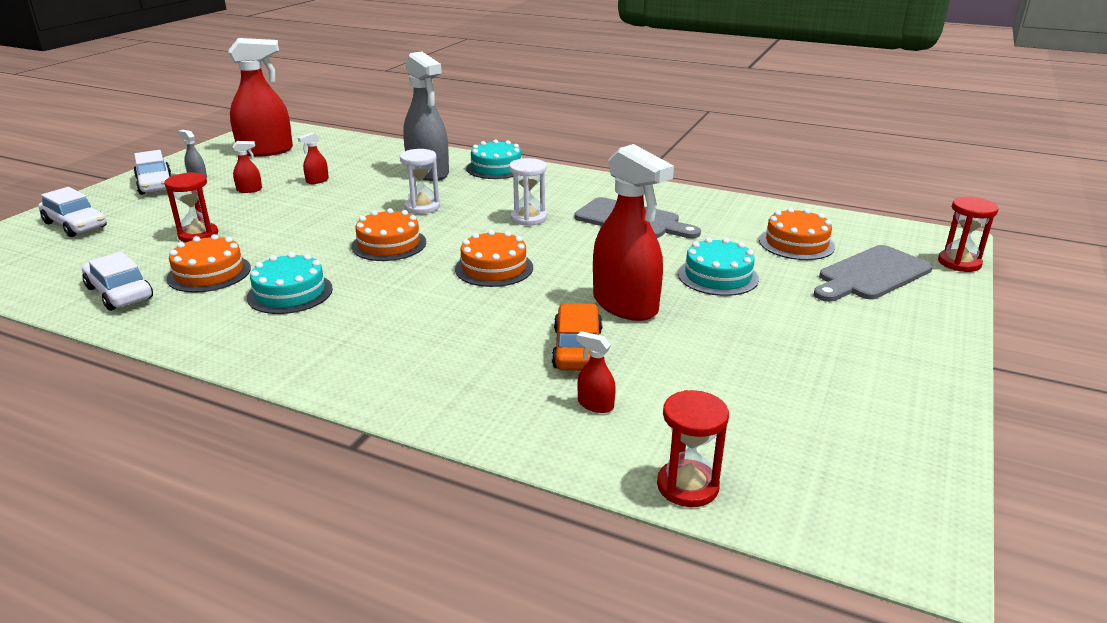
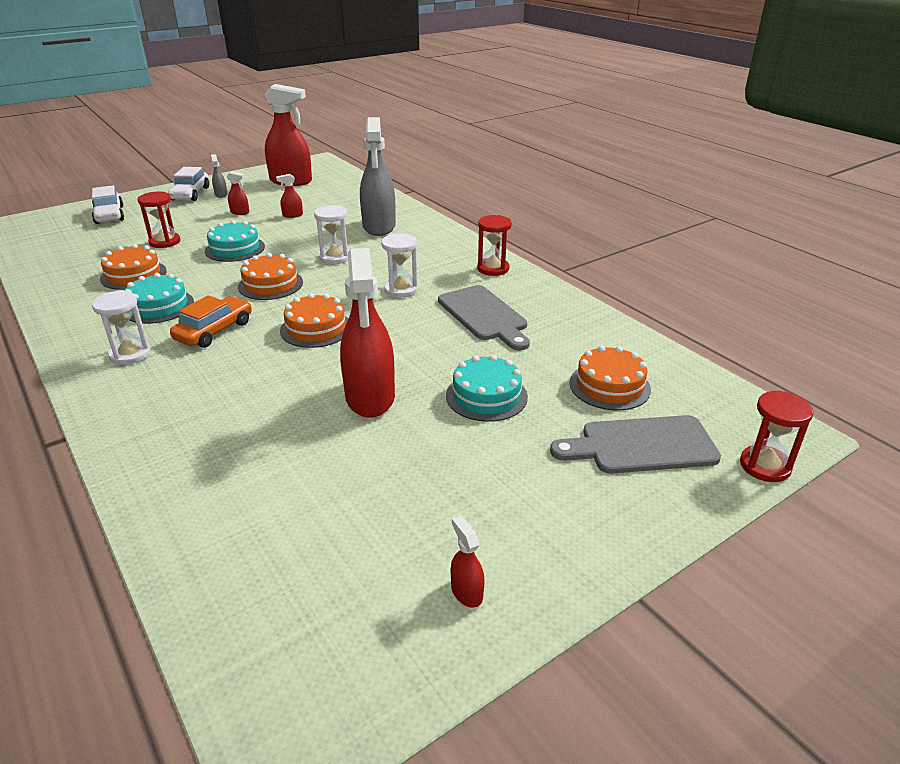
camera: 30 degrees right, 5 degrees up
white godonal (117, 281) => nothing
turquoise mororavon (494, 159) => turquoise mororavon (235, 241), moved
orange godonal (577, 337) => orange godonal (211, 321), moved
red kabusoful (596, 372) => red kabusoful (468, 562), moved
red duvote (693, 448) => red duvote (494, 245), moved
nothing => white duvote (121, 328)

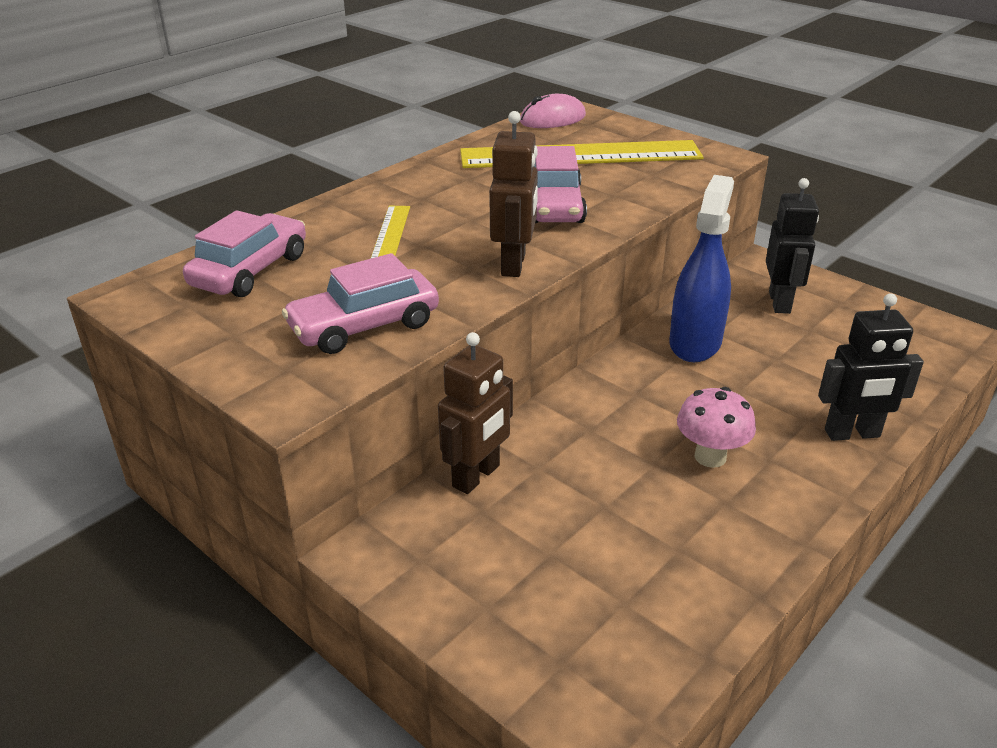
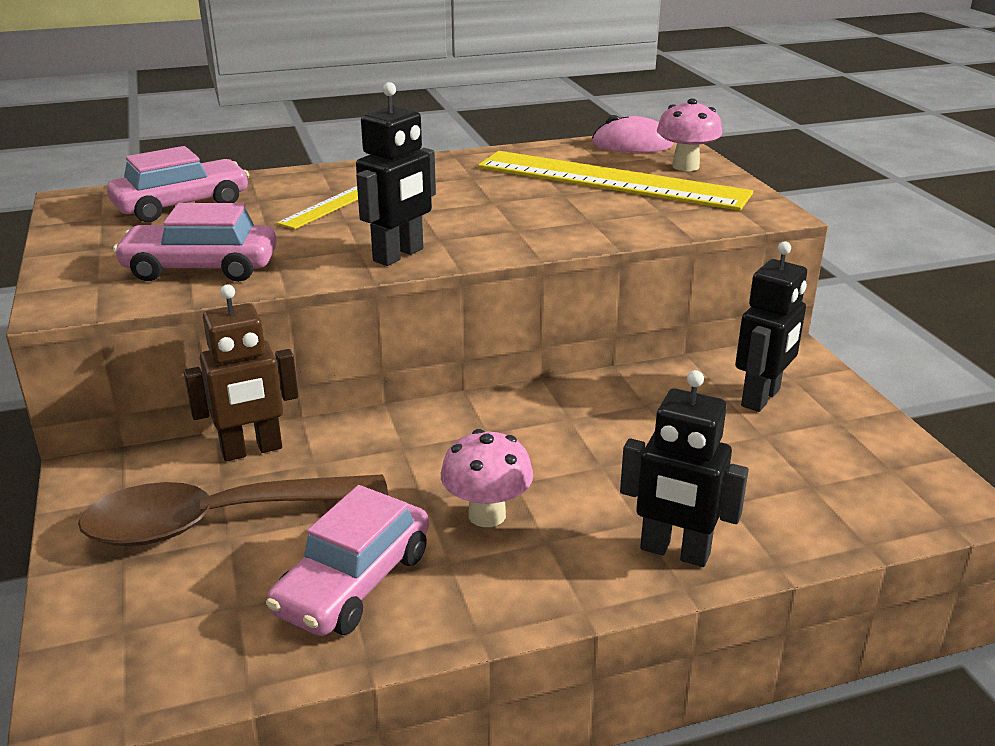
camera: 30 degrees right, 5 degrees down
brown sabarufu (513, 194) => black sabarufu (396, 174)
pink godonal (560, 184) => pink godonal (347, 560), moved
blue kabusoful (701, 268) => nothing
nothing => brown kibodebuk (233, 510)
nothing => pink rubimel (689, 135)

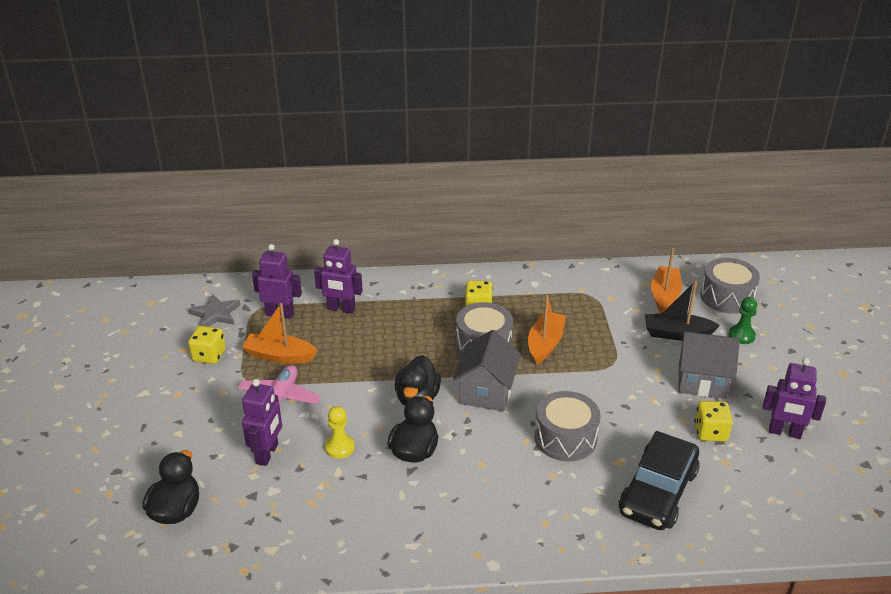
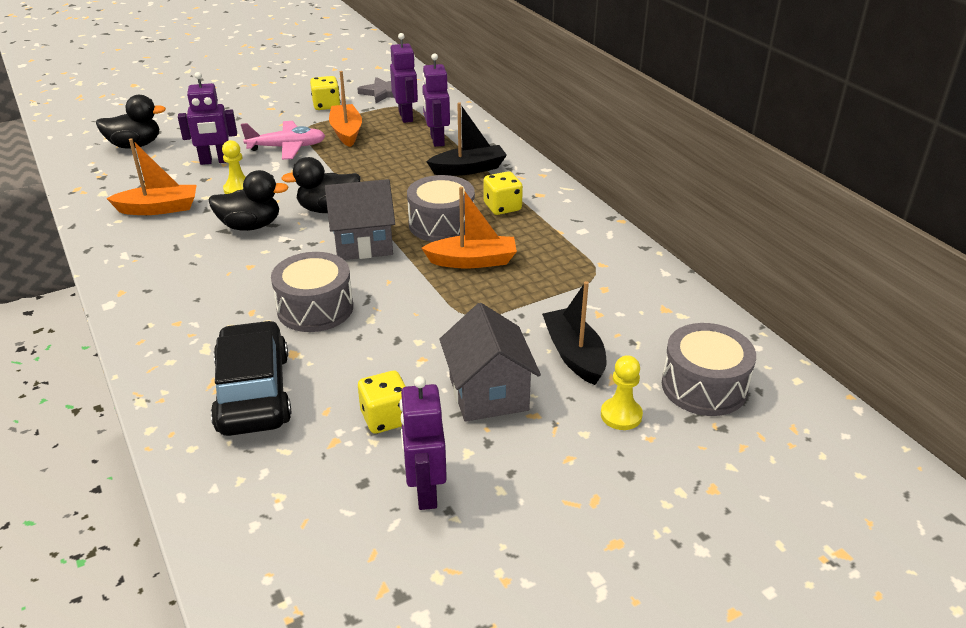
camera: 65 degrees right, 0 degrees up
black godonal (659, 480) => black godonal (251, 378), 75 degrees clockwise
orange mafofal (666, 280) => orange mafofal (151, 176), moved
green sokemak (743, 320) => yellow sokemak (622, 392)
nothing => black mafofal (466, 139)

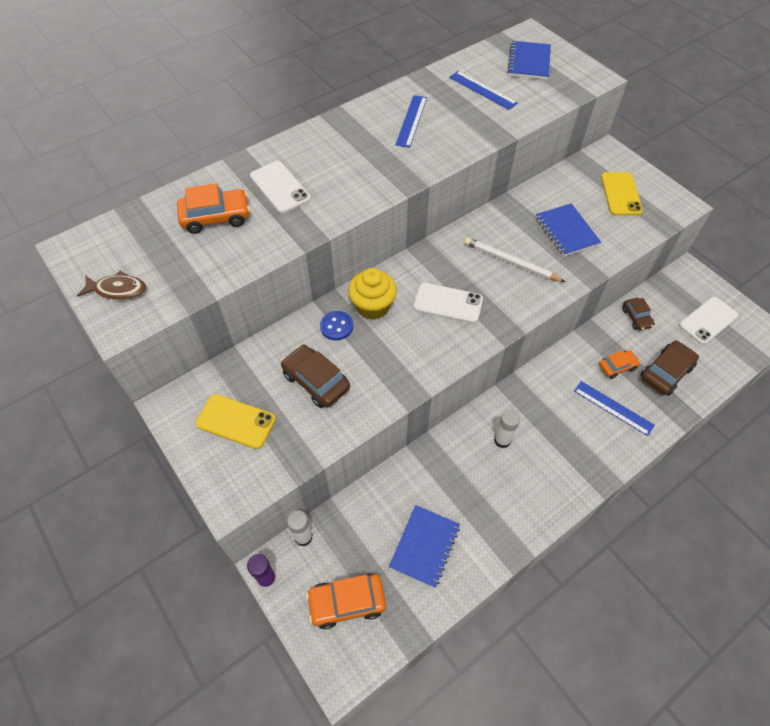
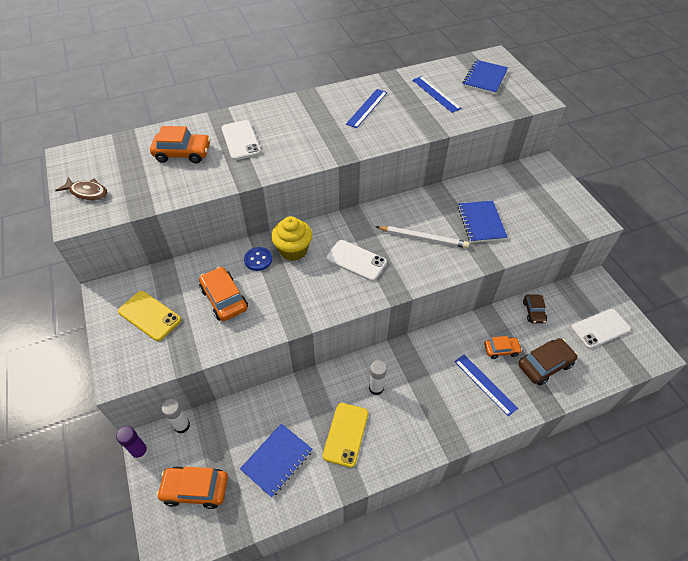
camera: 15 degrees right, 5 degrees down
brown godonal (315, 376) => orange godonal (223, 294)
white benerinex (514, 259) => white benerinex (422, 237), 150 degrees clockwise
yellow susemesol (622, 193) => yellow susemesol (345, 435), moved

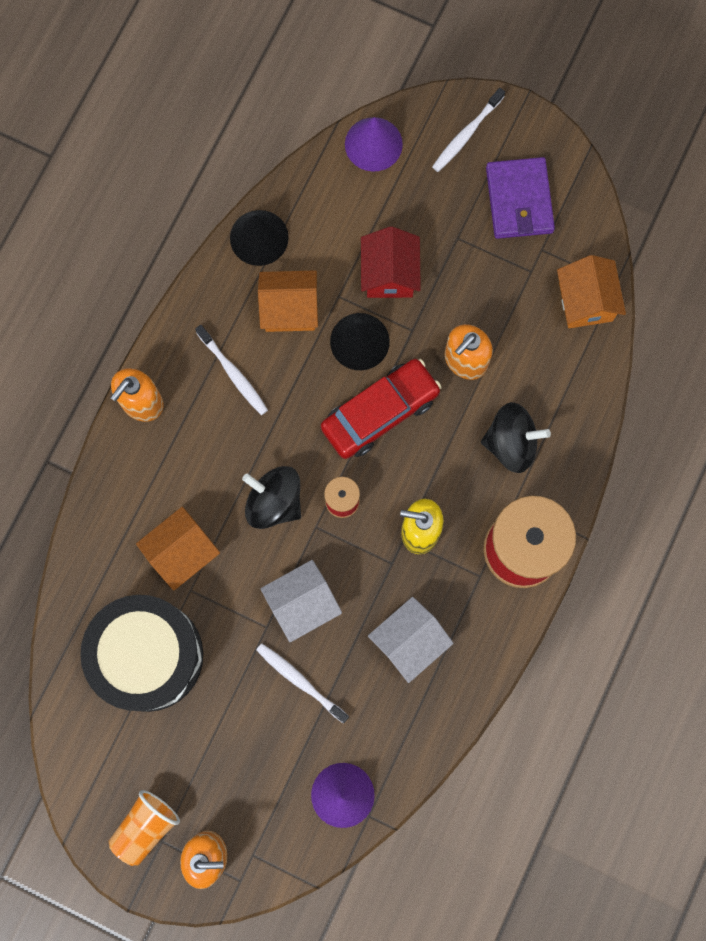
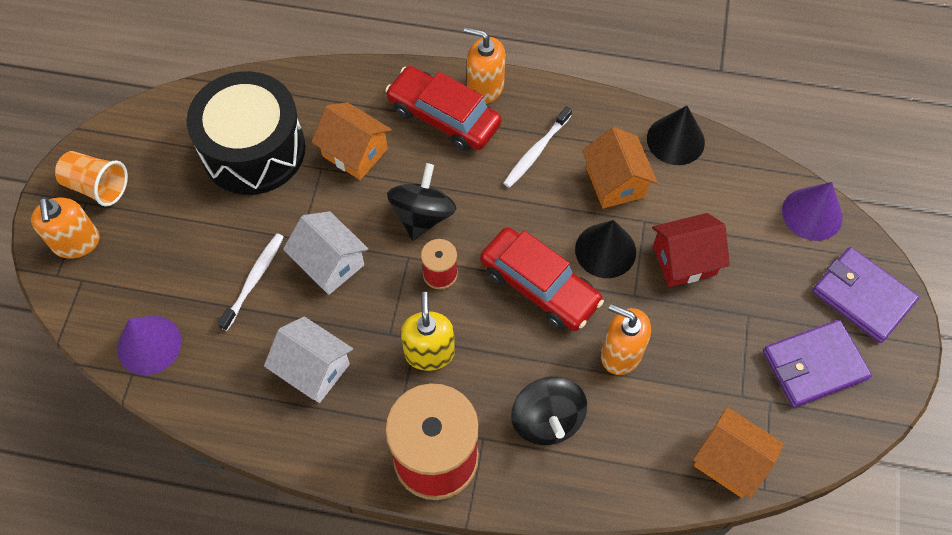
camera: 75 degrees right, 15 degrees down
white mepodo (468, 130) => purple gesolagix (865, 295)
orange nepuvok (591, 291) => orange nepuvok (738, 452), 60 degrees clockwise
nothing => red godonal (443, 108)

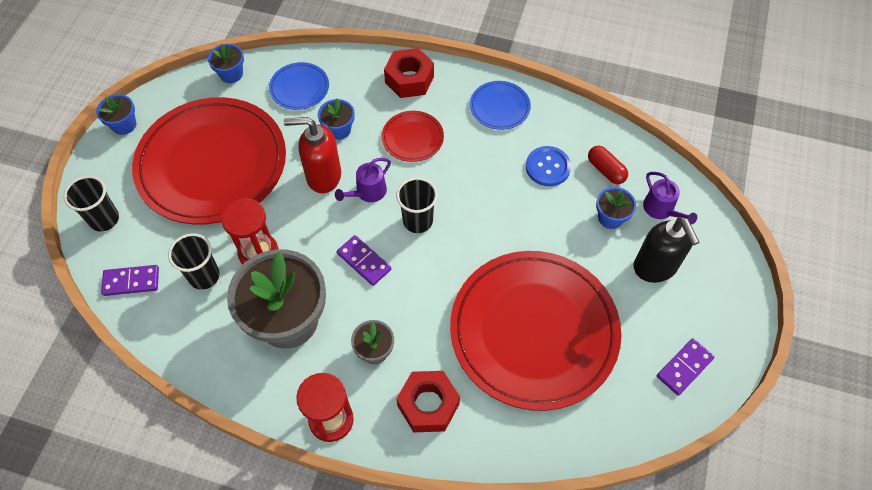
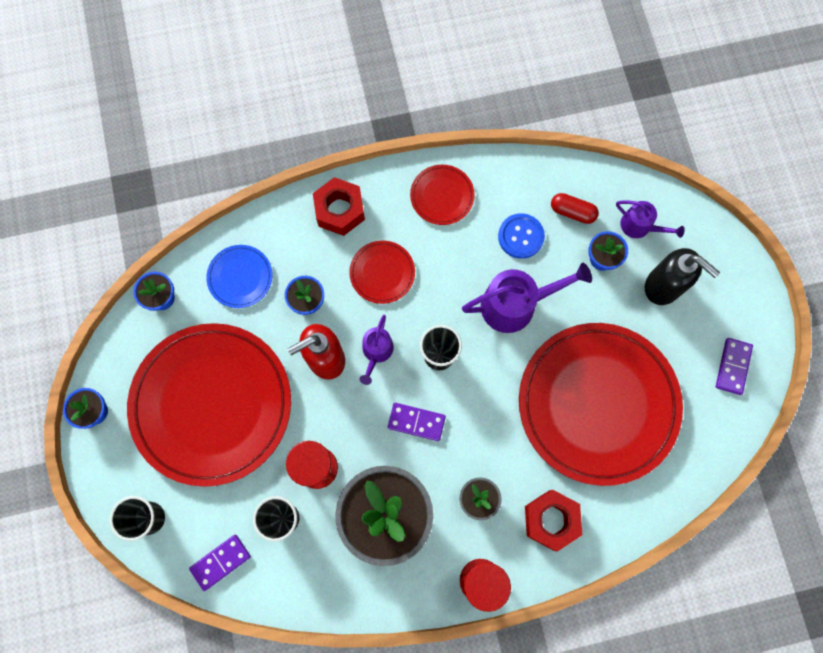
camera: 30 degrees left, 15 degrees up
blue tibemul (500, 105) => red tibemul (442, 195)
nothing => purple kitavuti (527, 298)

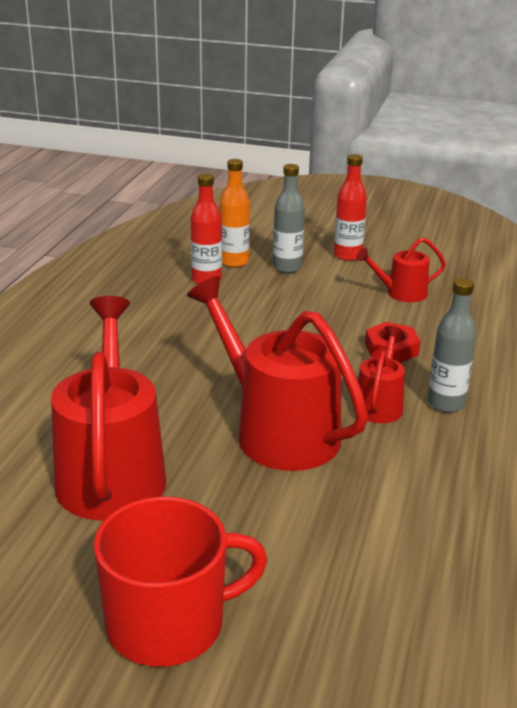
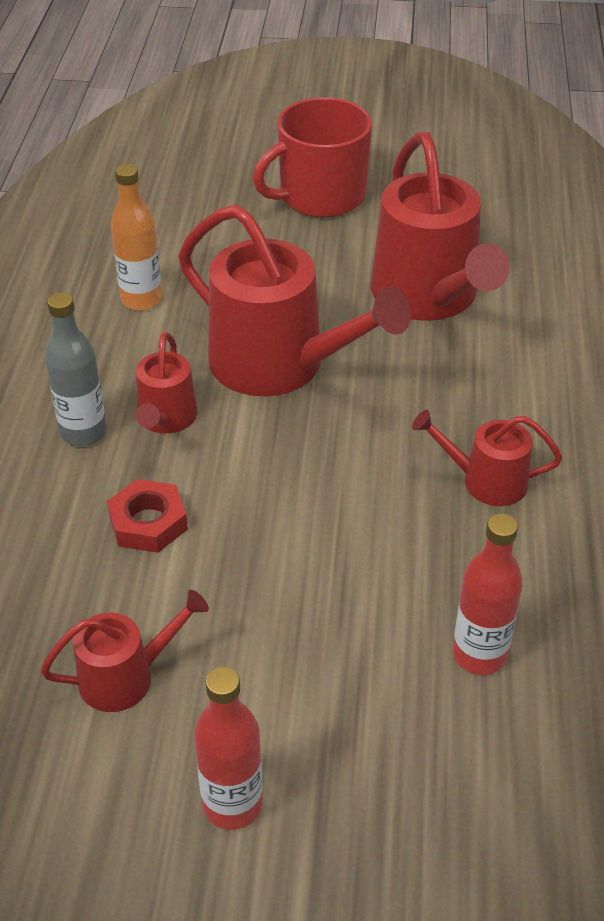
camera: 170 degrees right, 15 degrees up
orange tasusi (235, 213) => orange tasusi (136, 237), moved
grey tasusi (289, 218) => nothing
nothing => red kitavuti (487, 458)

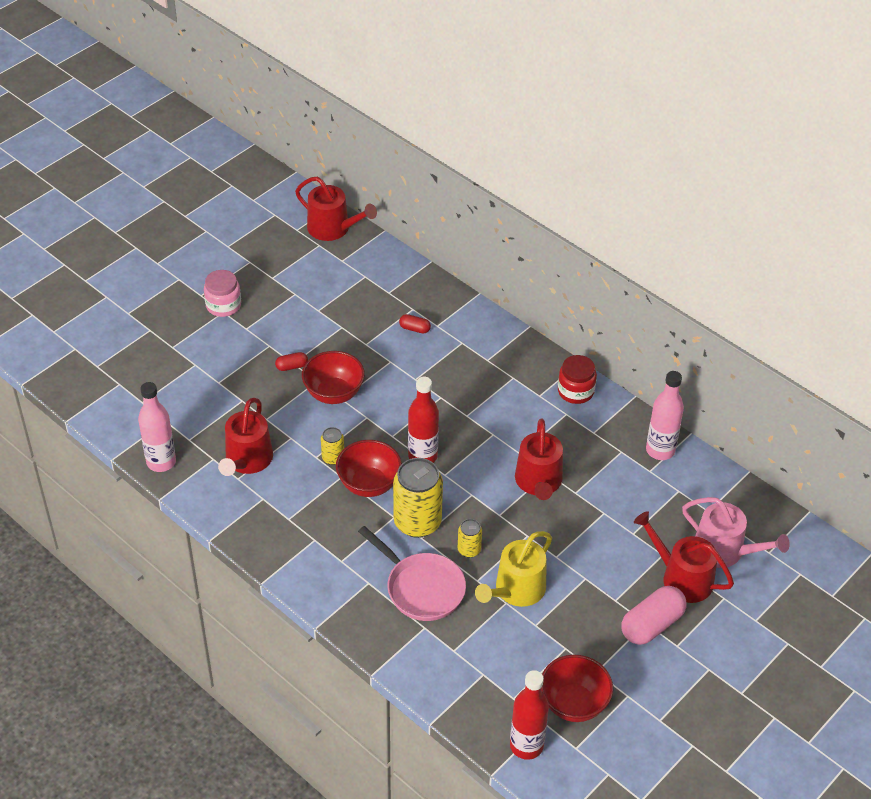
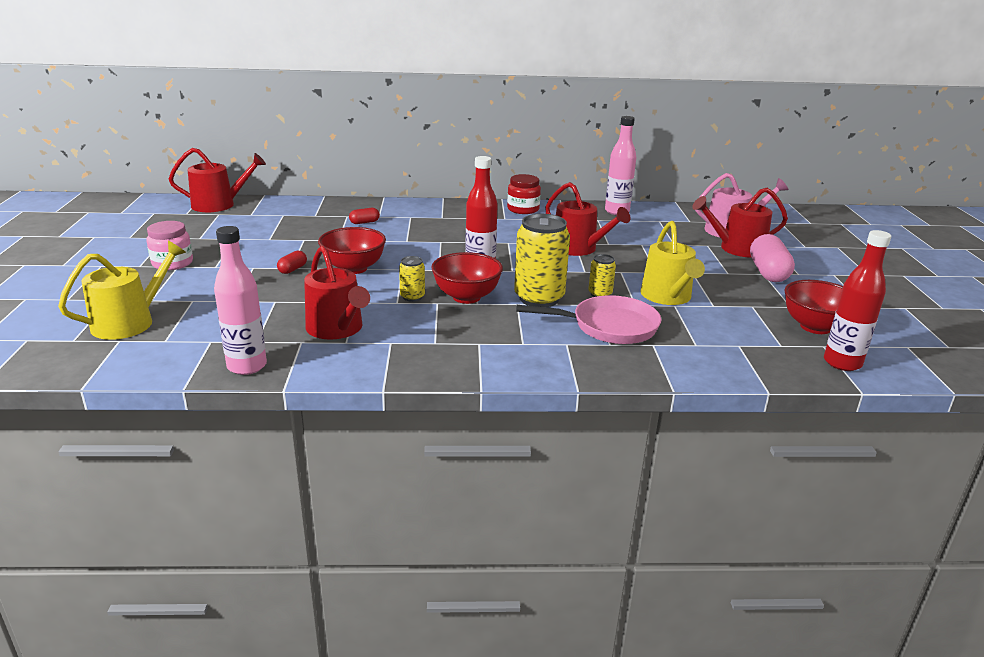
camera: 45 degrees left, 20 degrees down
nothing => yellow kitavuti (122, 290)

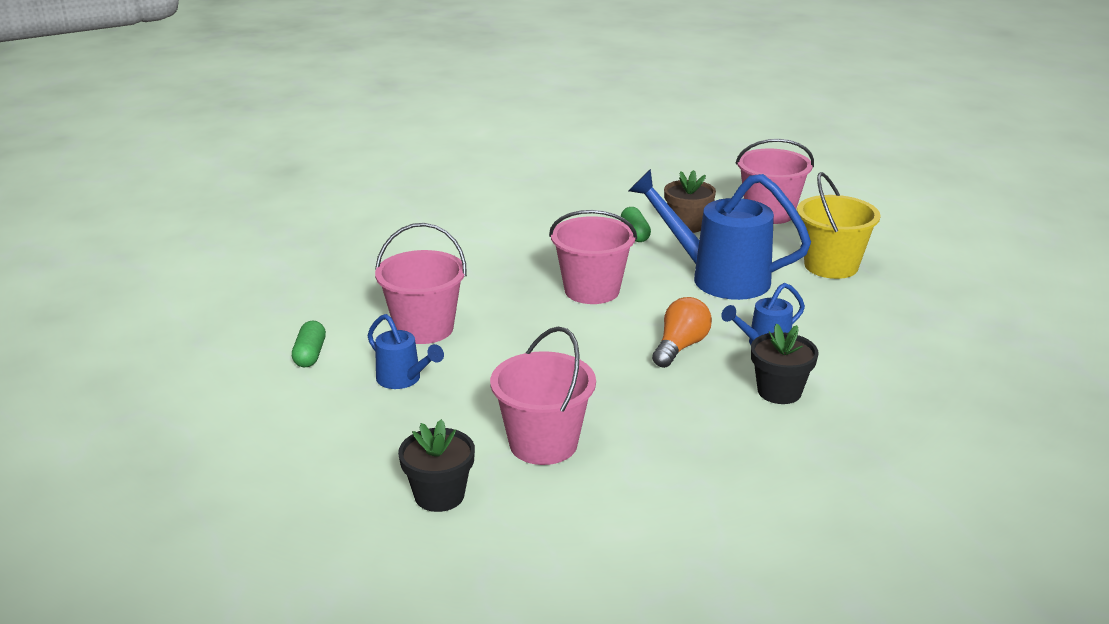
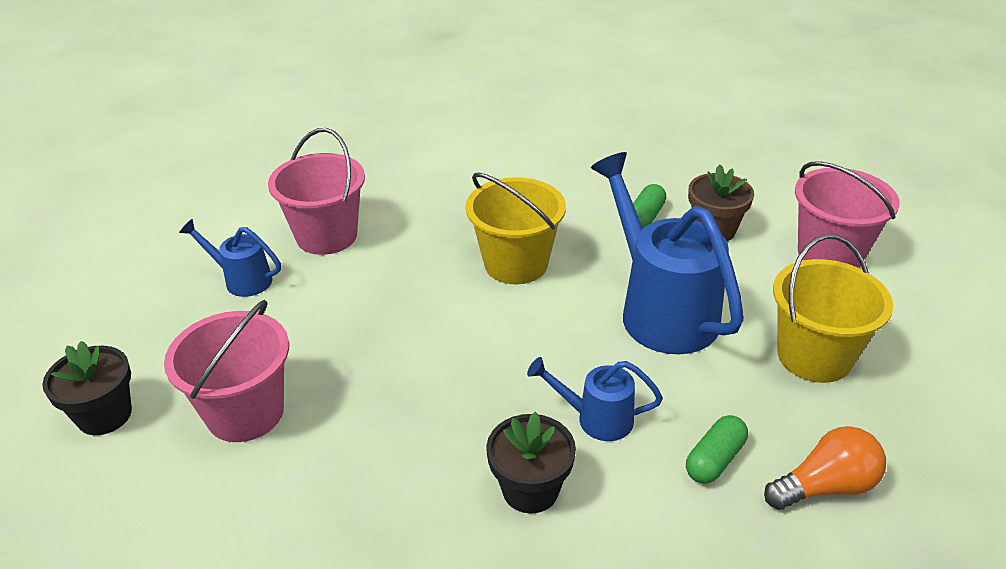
camera: 40 degrees right, 10 degrees up
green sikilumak (309, 344) => green sikilumak (717, 449), moved
blue kitavuti (405, 351) => blue kitavuti (230, 258), 120 degrees clockwise
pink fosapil (593, 257) => yellow fosapil (515, 228)
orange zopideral (682, 332) => orange zopideral (825, 468), moved

